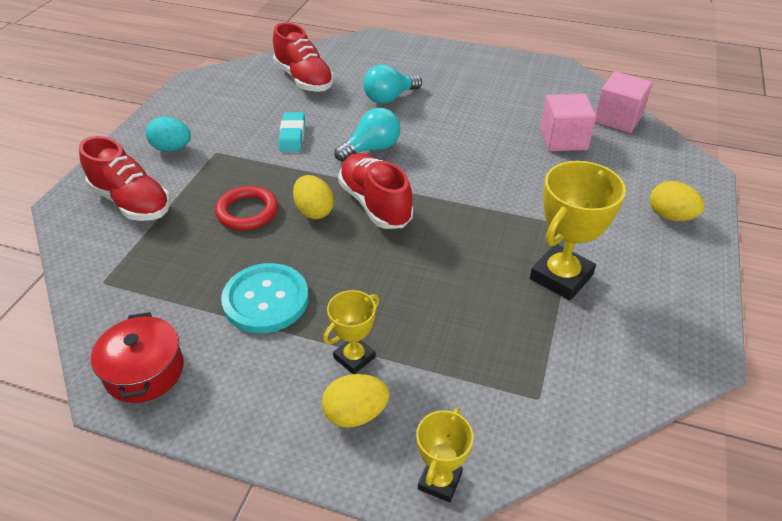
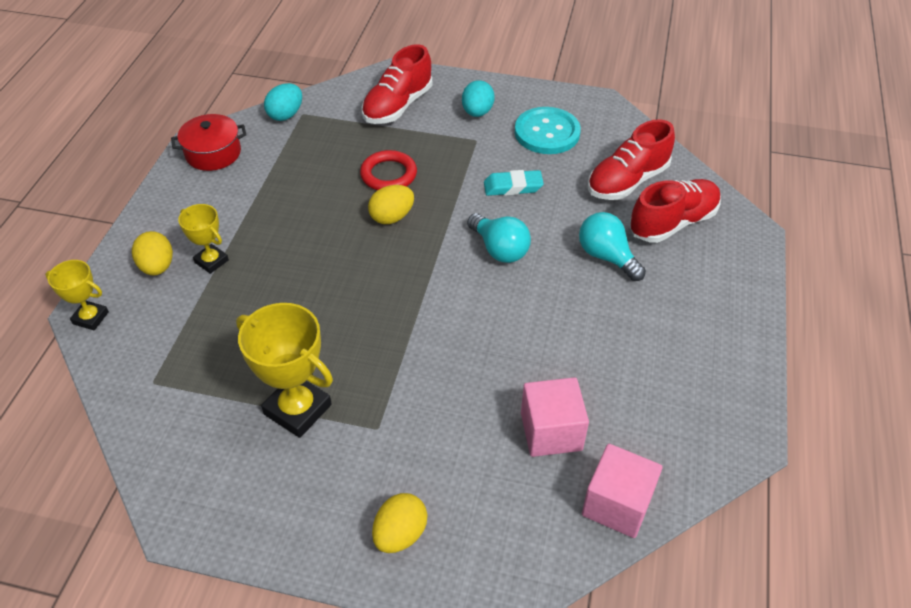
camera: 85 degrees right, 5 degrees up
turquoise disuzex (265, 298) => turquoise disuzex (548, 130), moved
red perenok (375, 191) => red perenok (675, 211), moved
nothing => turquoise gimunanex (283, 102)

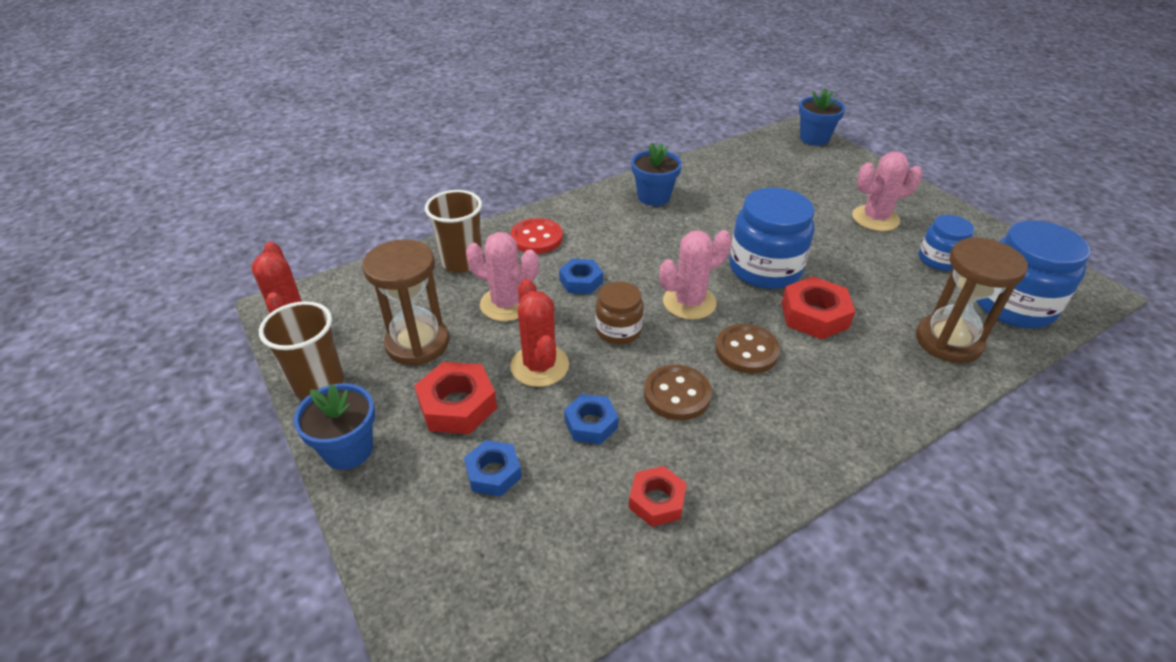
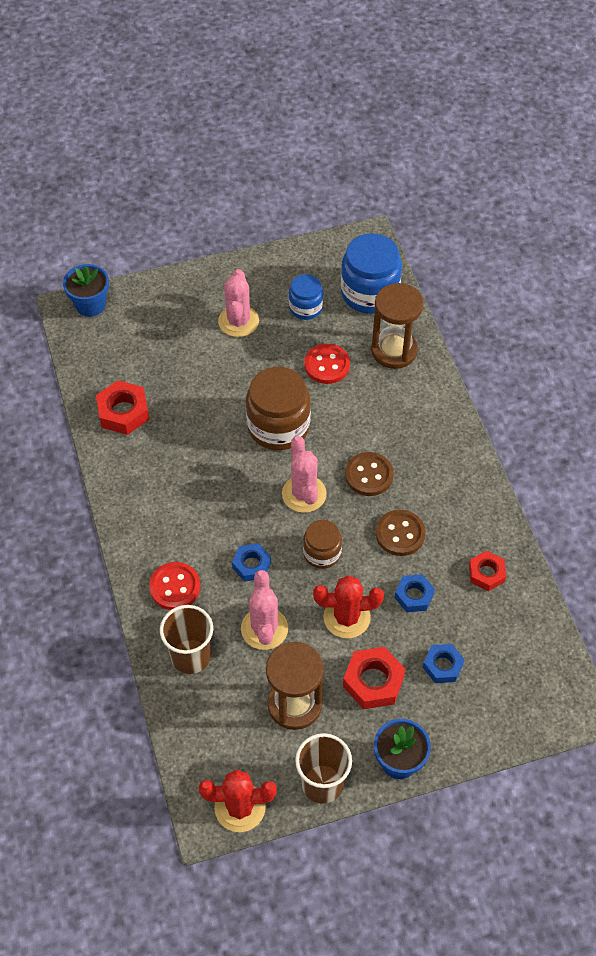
camera: 75 degrees left, 15 degrees up
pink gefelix (502, 276) => pink gefelix (264, 610), 45 degrees counterclockwise
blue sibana (656, 174) => nothing
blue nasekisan (772, 238) => brown nasekisan (278, 408)
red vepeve (818, 308) => red vepeve (122, 407), moved
nothing => red disuzex (327, 364)

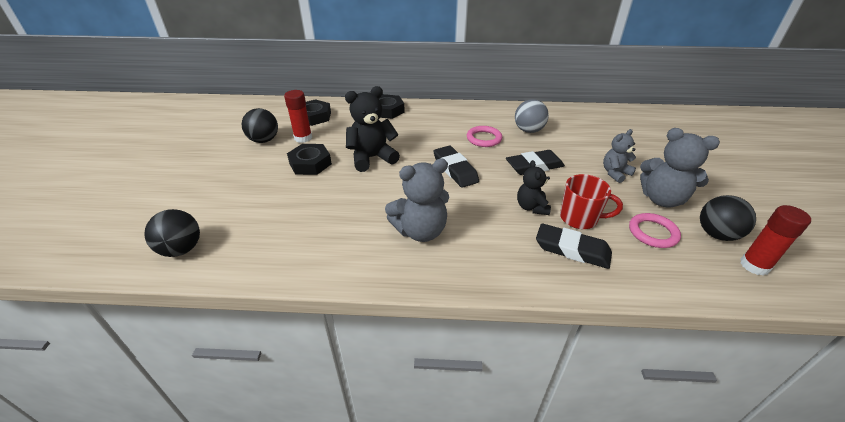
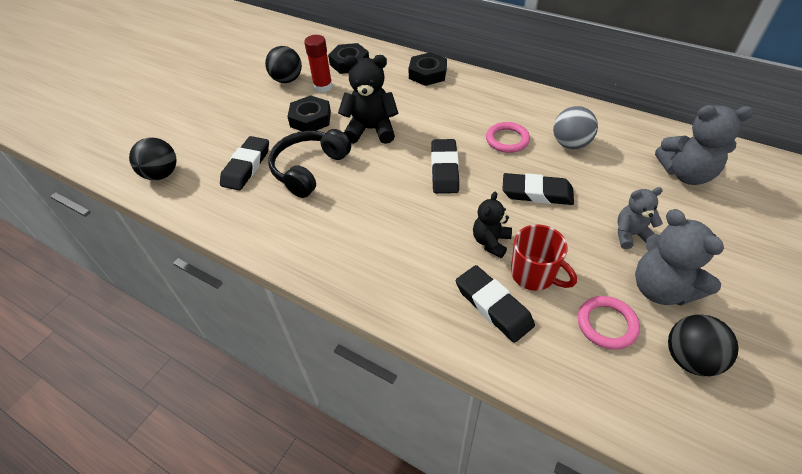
camera: 30 degrees right, 10 degrees up
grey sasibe (417, 200) => grey sasibe (704, 145), moved
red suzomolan (775, 240) => nothing
nothing => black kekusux (244, 163)
nothing => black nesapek (309, 163)

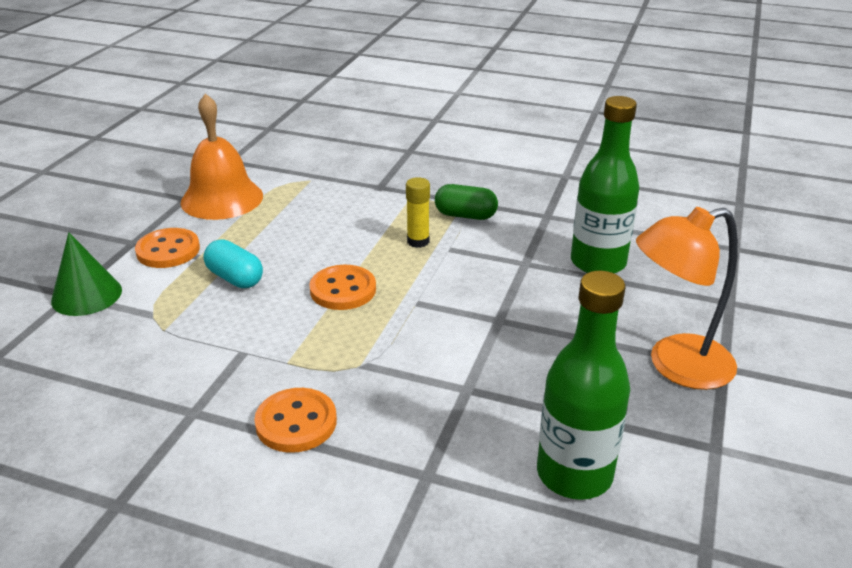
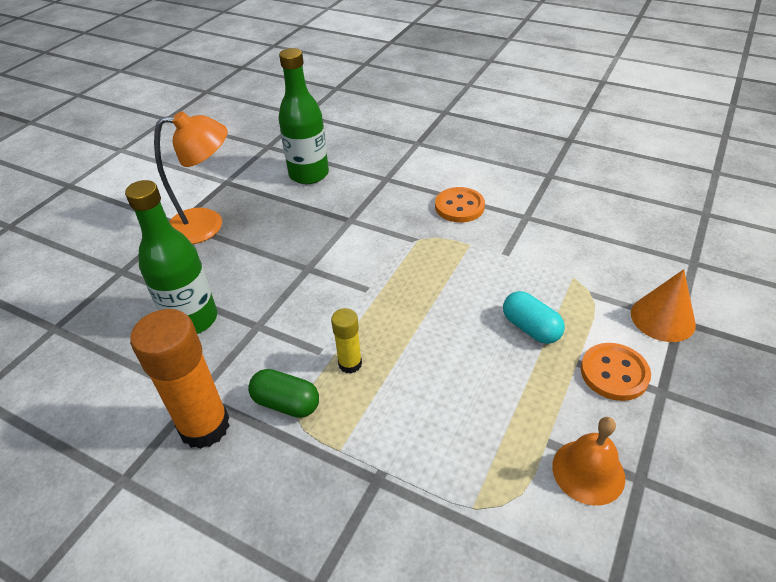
camera: 170 degrees left, 10 degrees up
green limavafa (86, 274) => orange limavafa (663, 305)
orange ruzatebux (222, 156) => orange ruzatebux (588, 461), x0.65
orange disuzex (342, 287) => nothing
nothing => orange suzomolan (180, 379)

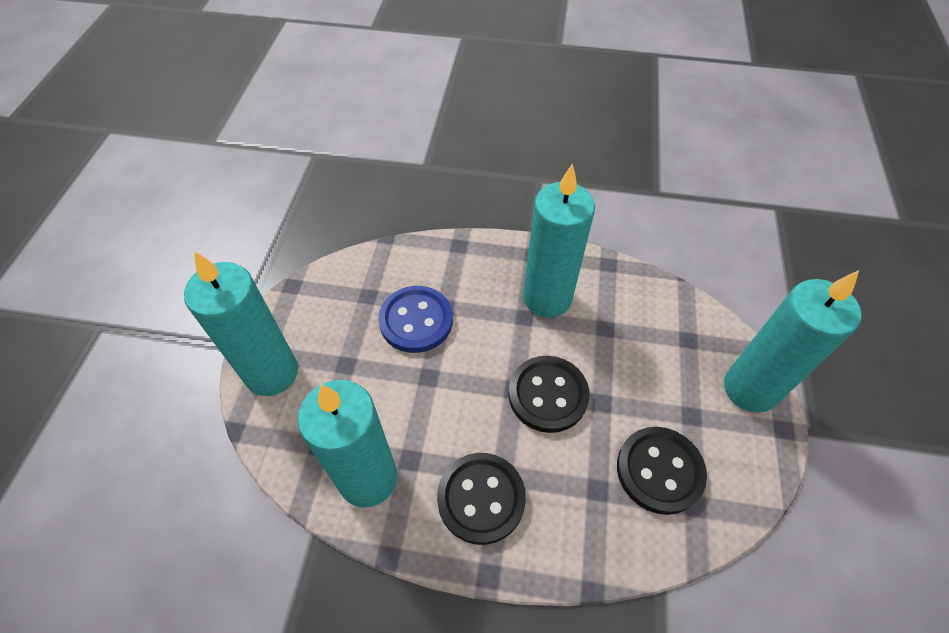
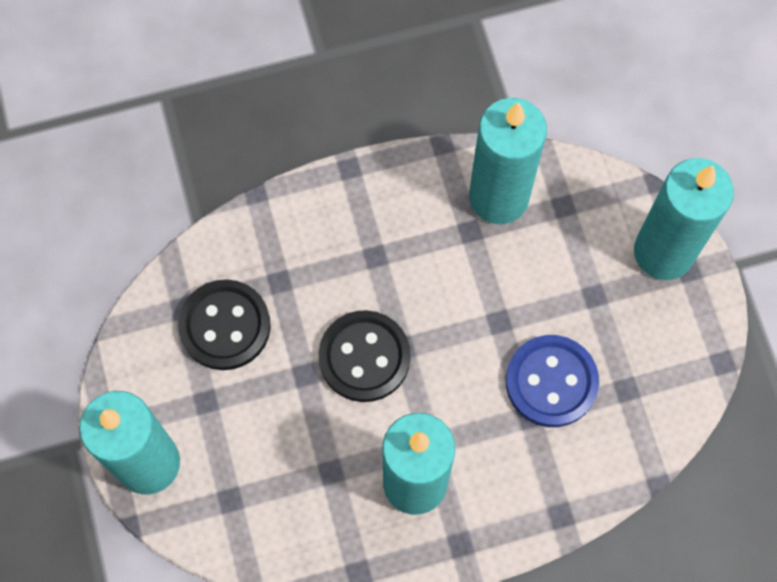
camera: 155 degrees right, 15 degrees up
black disuzex (481, 499) => nothing

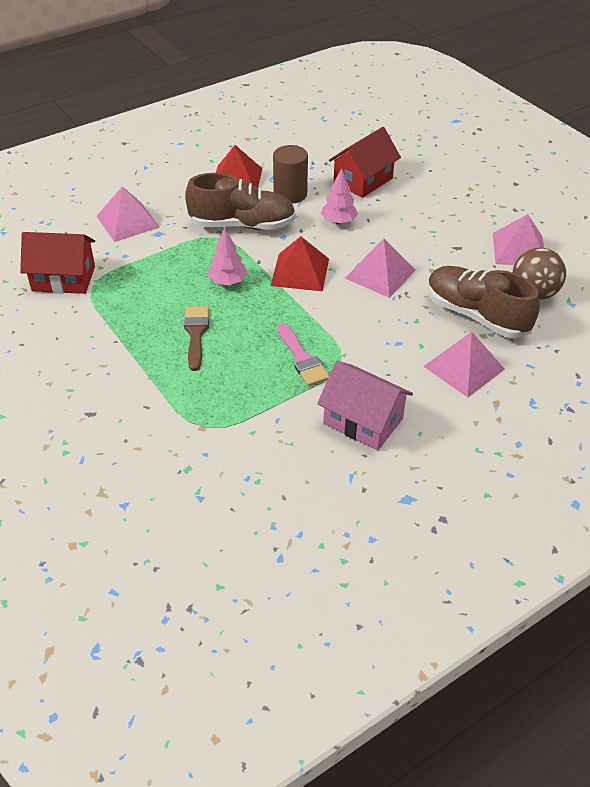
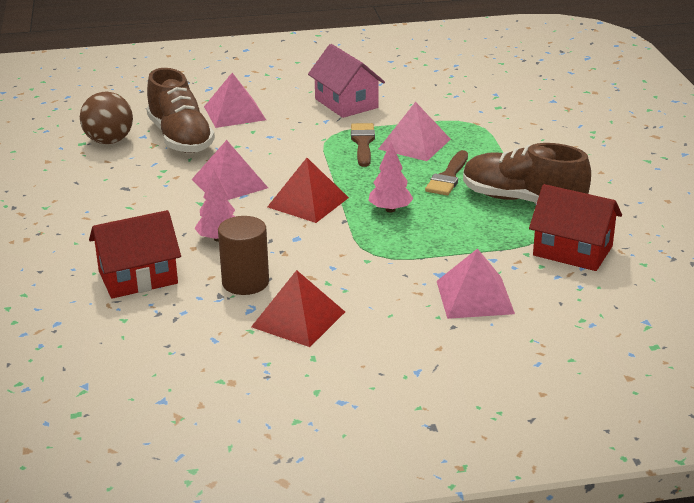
camera: 155 degrees left, 15 degrees down
brown perenok (240, 201) => brown perenok (527, 173), moved
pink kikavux (303, 354) => brown kikavux (363, 145)
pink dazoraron (518, 239) => pink dazoraron (414, 131), moved

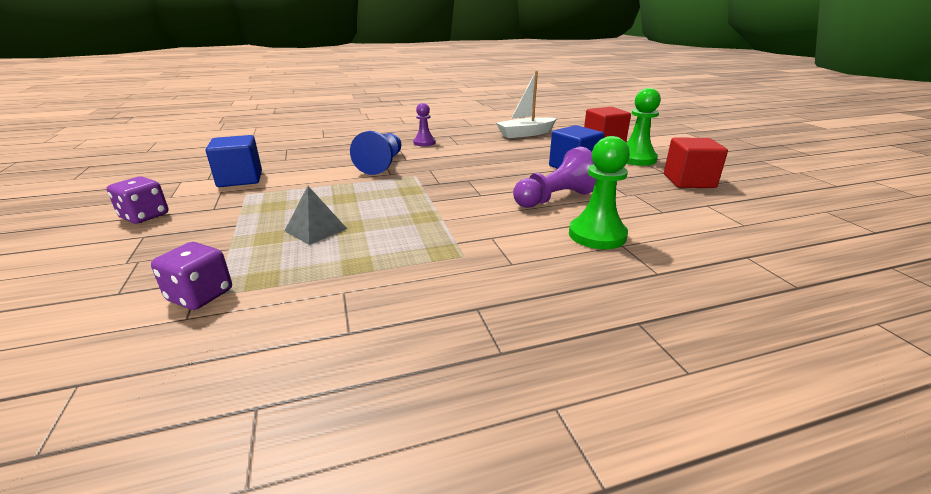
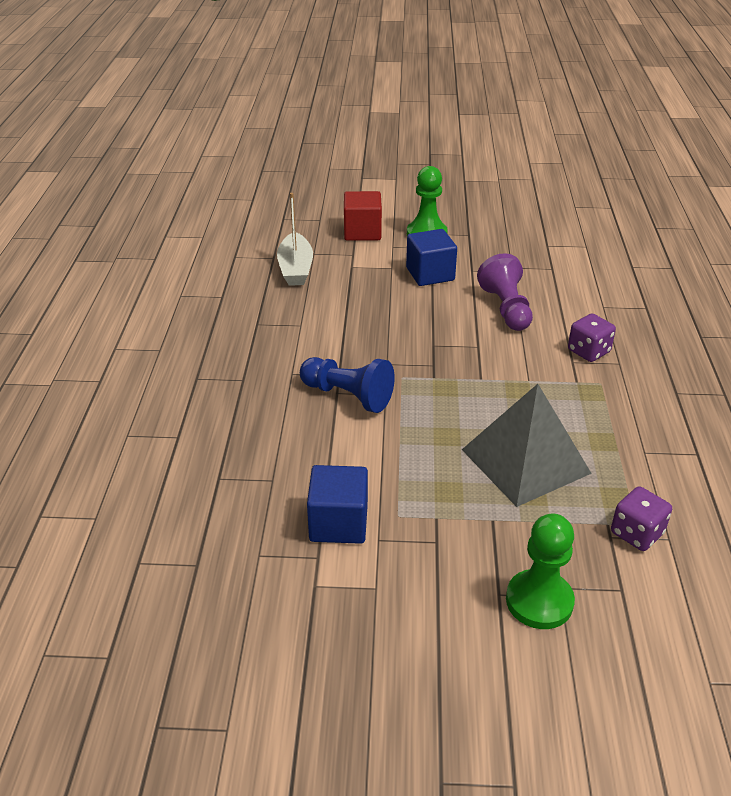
camera: 70 degrees left, 10 degrees up
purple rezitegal (138, 200) => purple rezitegal (592, 338), moved
grey dazoraron (316, 215) => grey dazoraron (527, 445), x2.03
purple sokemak (424, 124) => nothing
green sokemak (599, 192) => green sokemak (540, 571), moved
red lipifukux (696, 163) => nothing

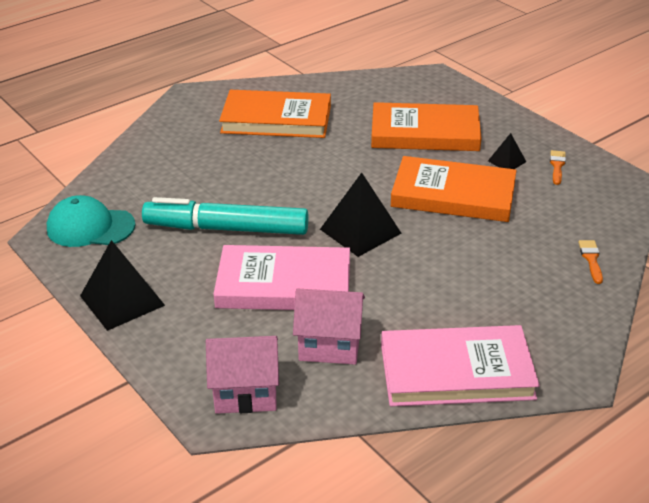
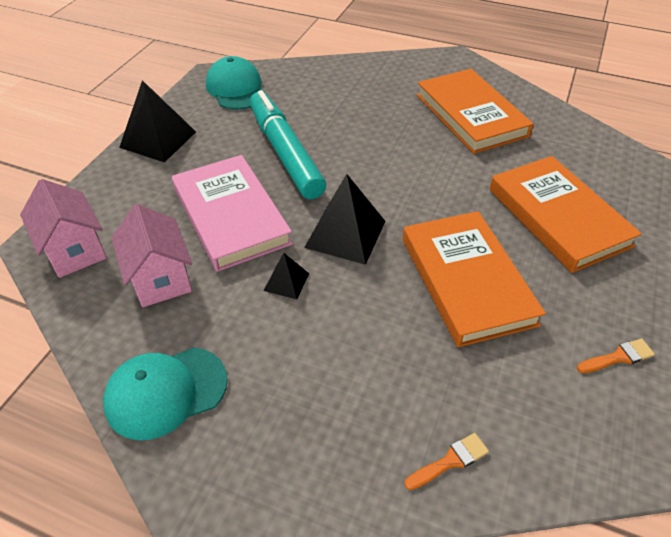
camera: 60 degrees right, 10 degrees up
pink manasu (460, 366) => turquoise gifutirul (165, 393)
black dazoraron (507, 151) => black dazoraron (286, 276), moved

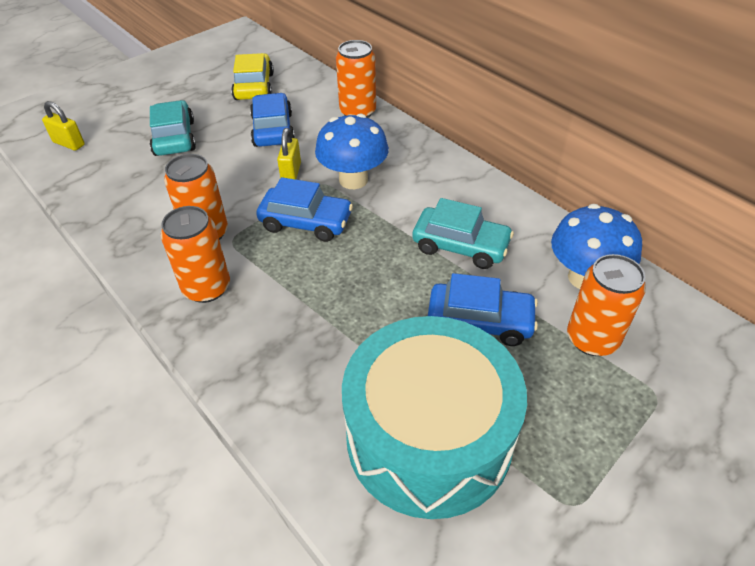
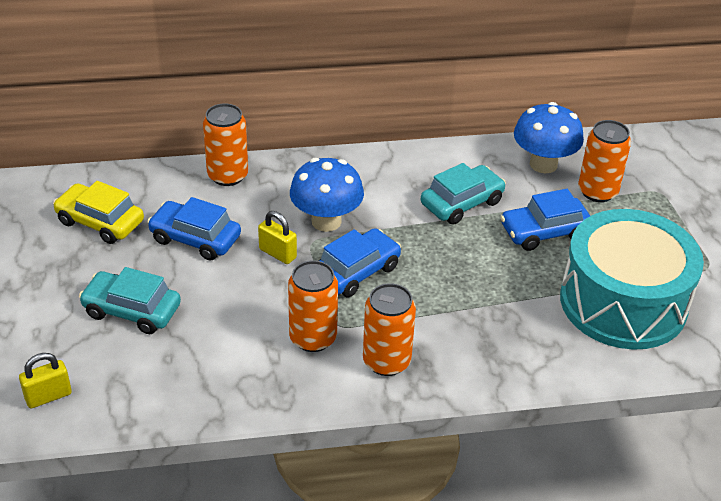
camera: 60 degrees left, 5 degrees down
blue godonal (483, 309) => blue godonal (545, 220), 150 degrees counterclockwise

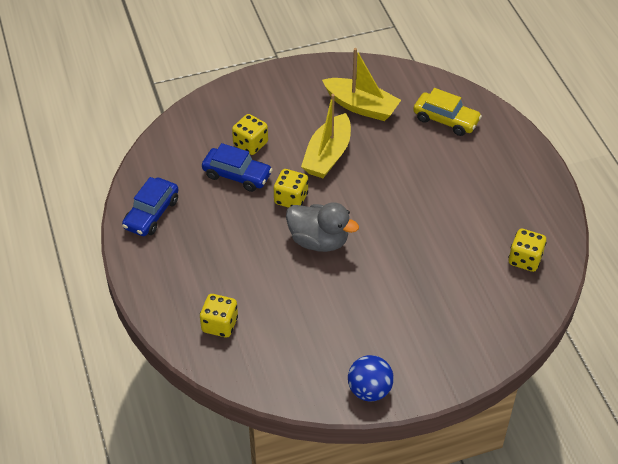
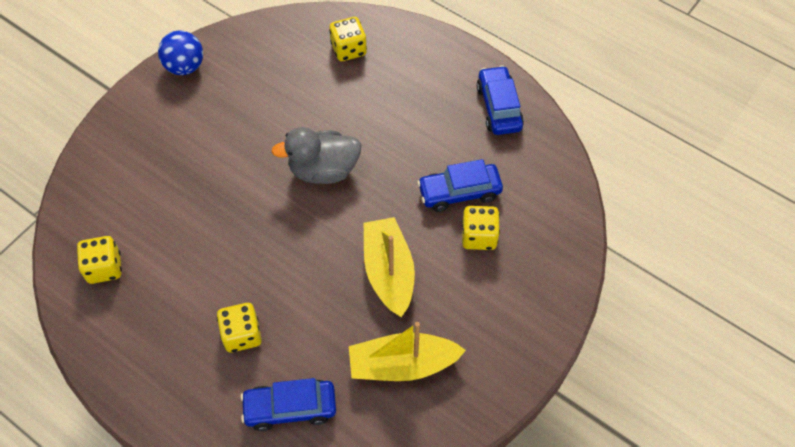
camera: 145 degrees right, 10 degrees up
yellow rezitegal (291, 188) => yellow rezitegal (239, 327), moved
yellow godonal (447, 112) => blue godonal (288, 404)

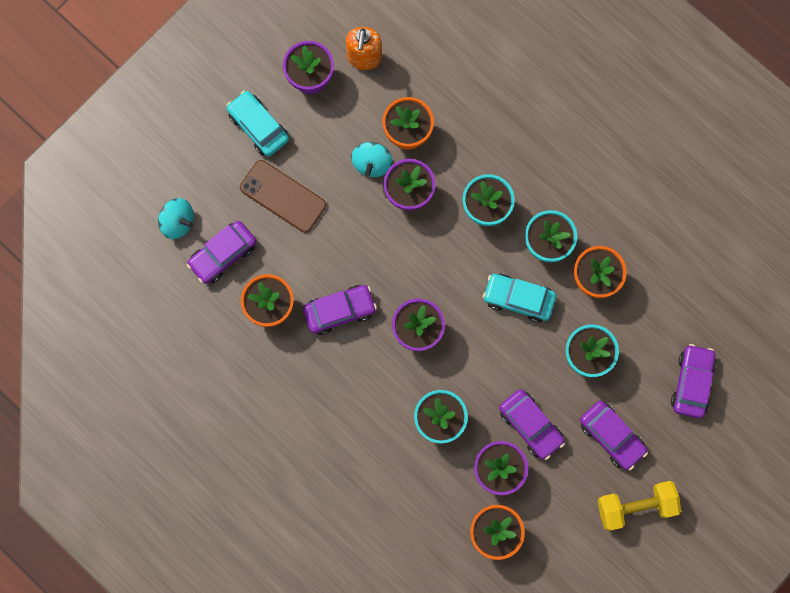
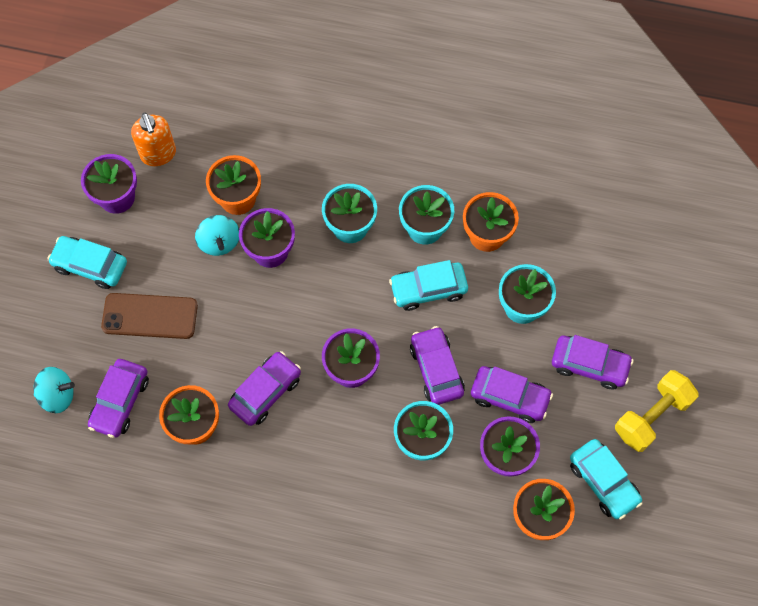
camera: 30 degrees left, 10 degrees down
purple godonal (694, 381) => purple godonal (437, 365), moved
nothing => turquoise godonal (606, 479)

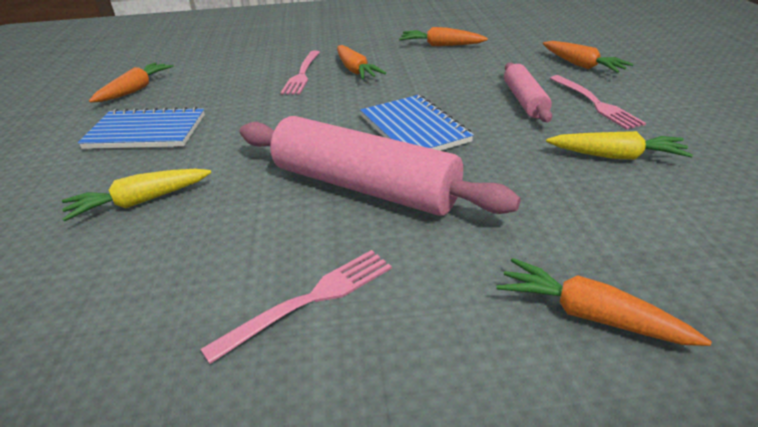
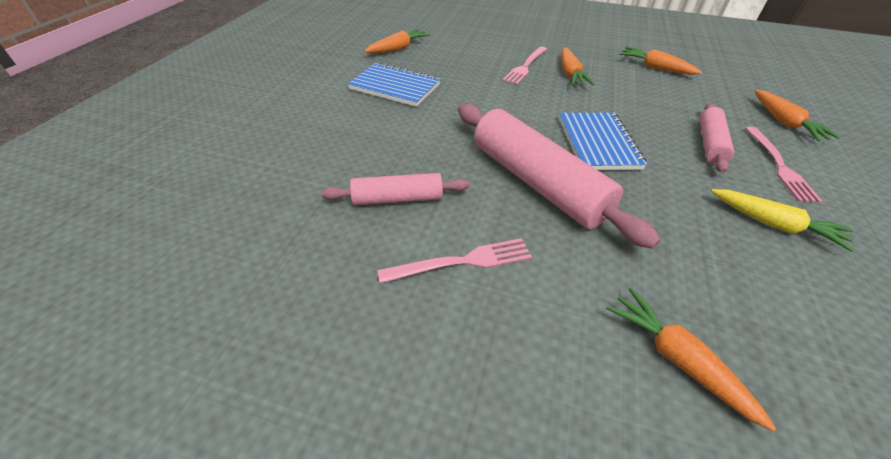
camera: 20 degrees right, 10 degrees up
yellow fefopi (136, 195) => nothing
nothing => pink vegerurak (395, 189)

